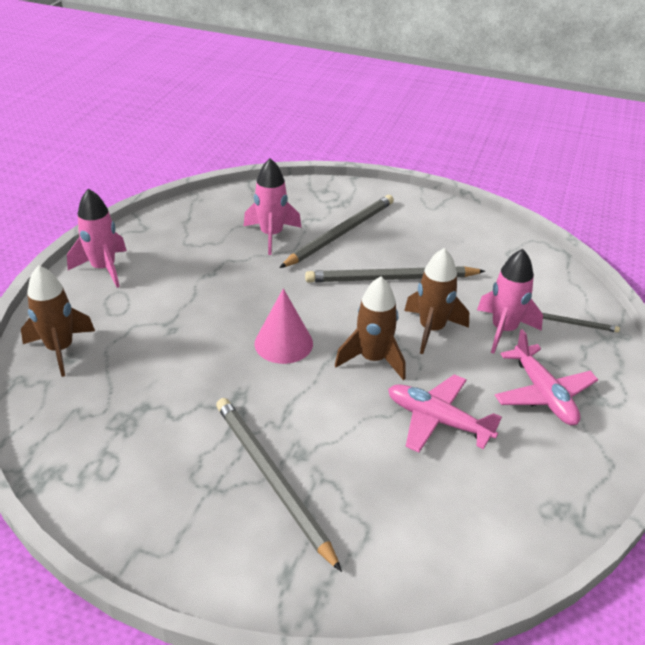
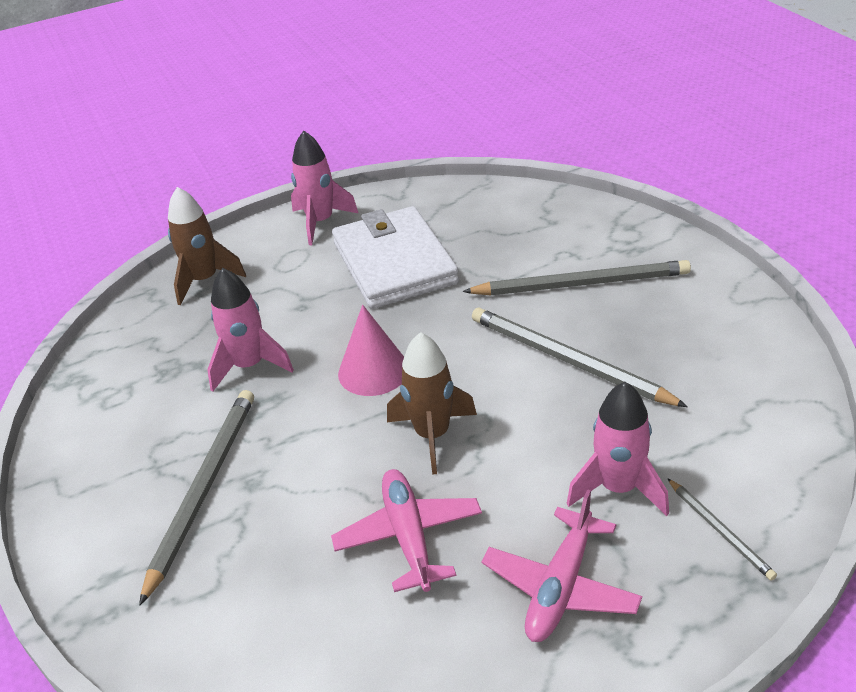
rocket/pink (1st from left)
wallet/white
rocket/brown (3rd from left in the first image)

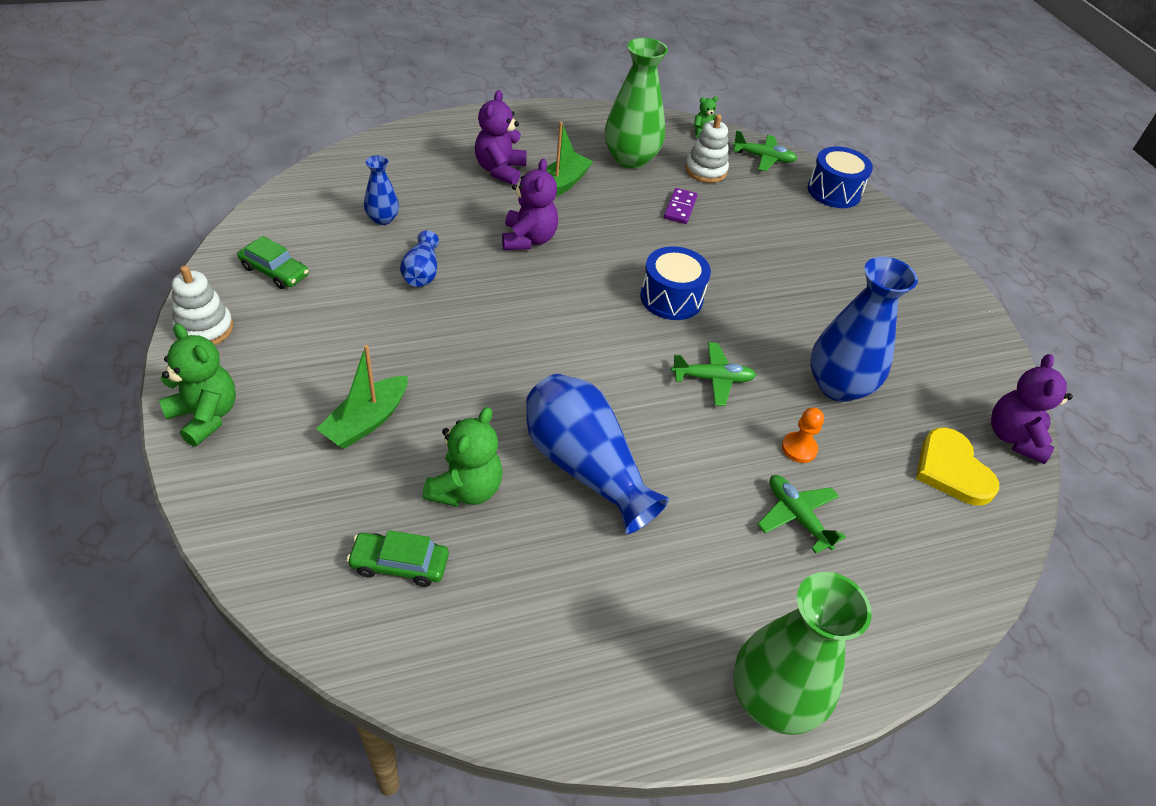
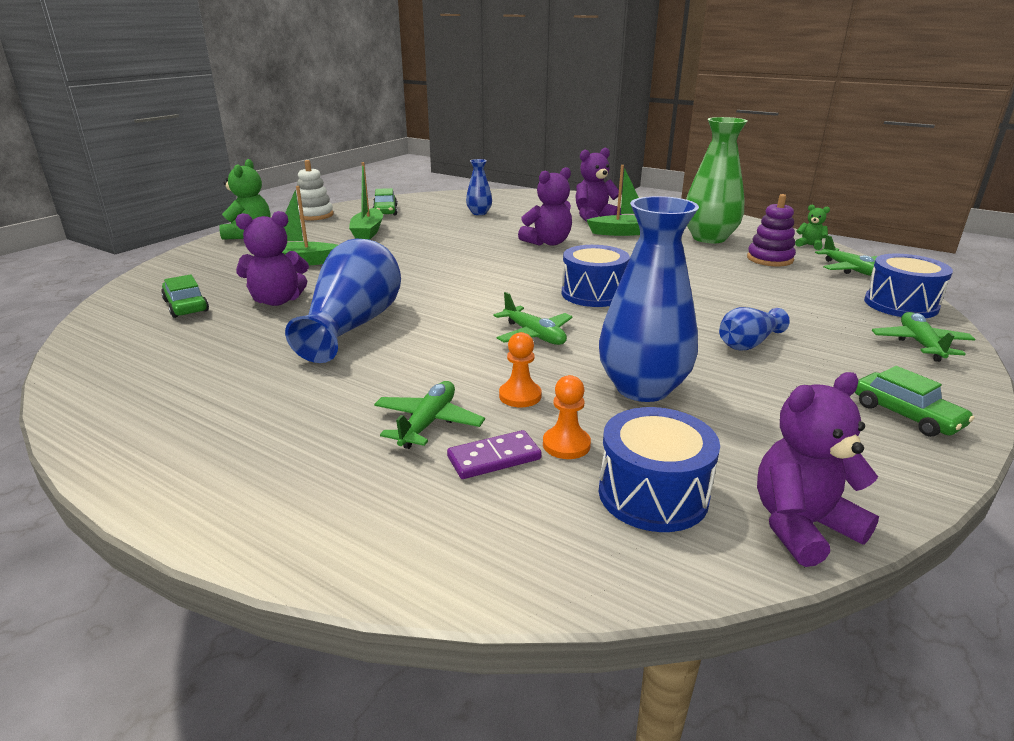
teddy bear/purple (1st from left)
boat/green (2nd from left)
domino/purple
pawn/orange (2nd from left)
drum/blue (2nd from left)
vase/blue (4th from left)
stacking toy/purple
car/green (3rd from left)
plane/green (4th from left)
vase/green (2nd from left in the first image)

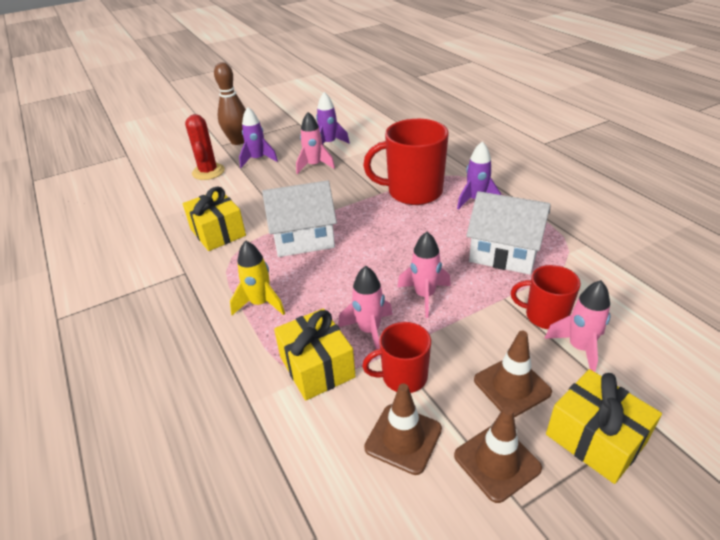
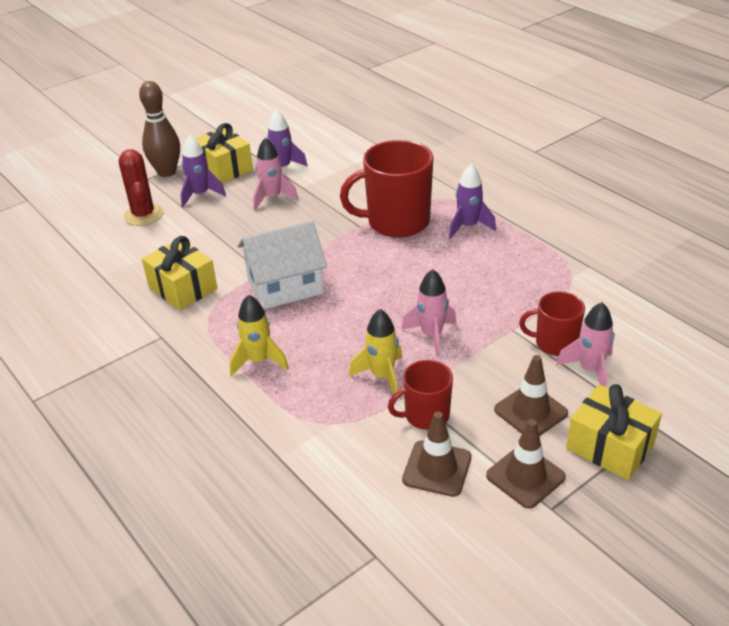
gift/yellow (2nd from left)
rocket/yellow (2nd from left)
house/white (2nd from left in the first image)

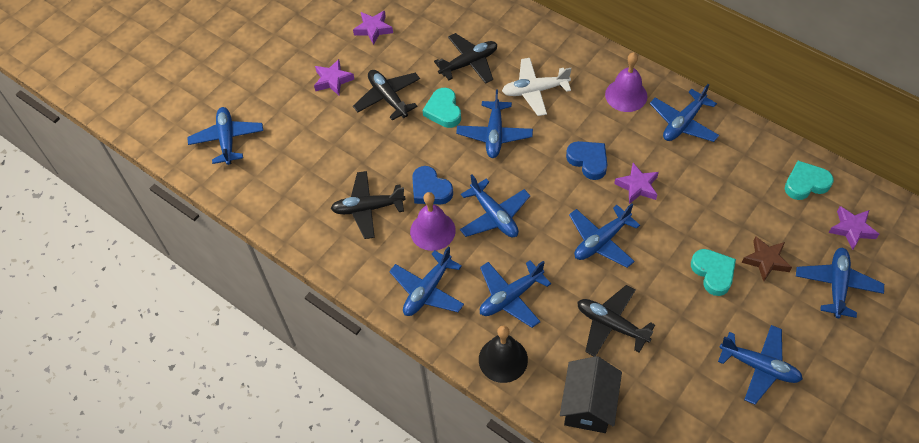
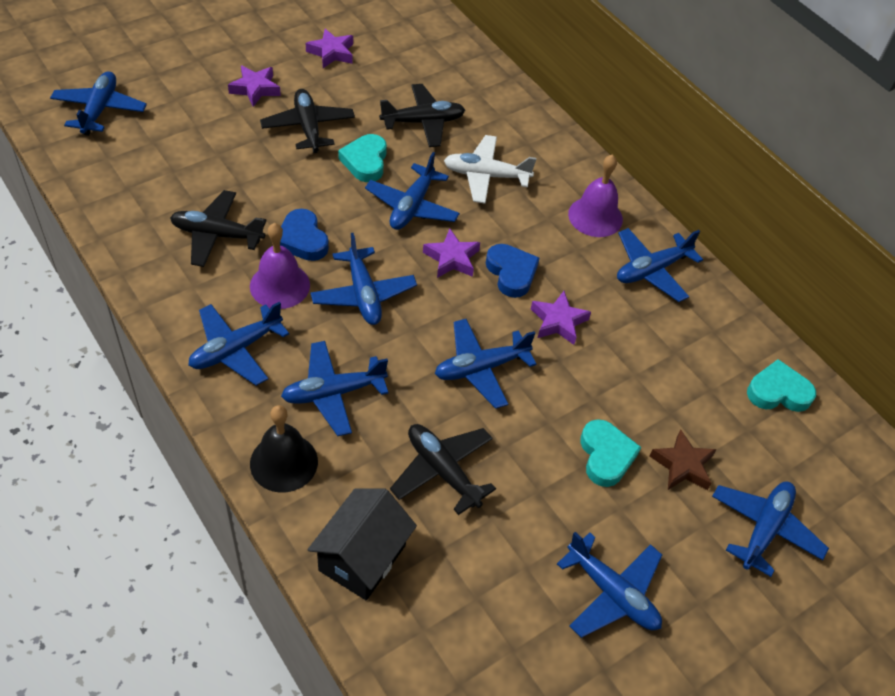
star/purple (3rd from left)

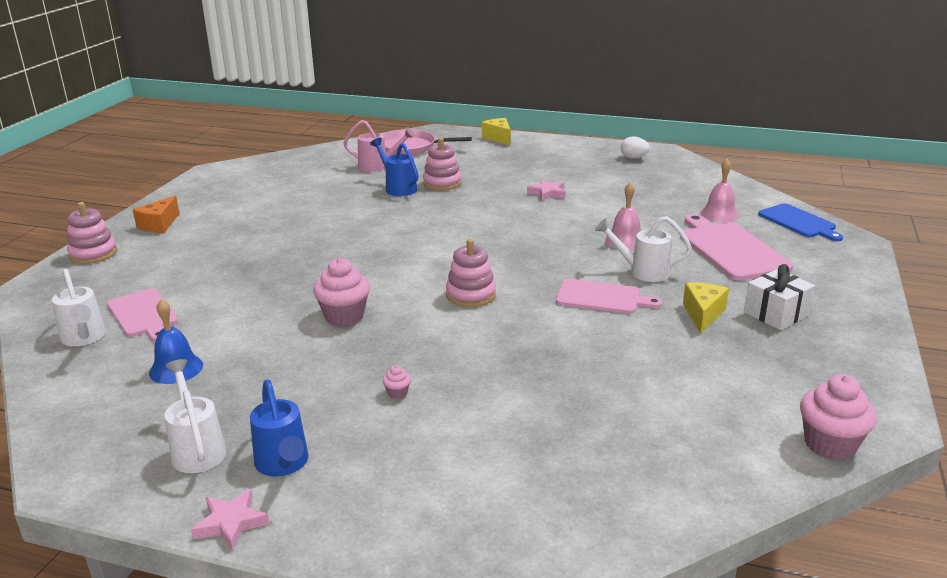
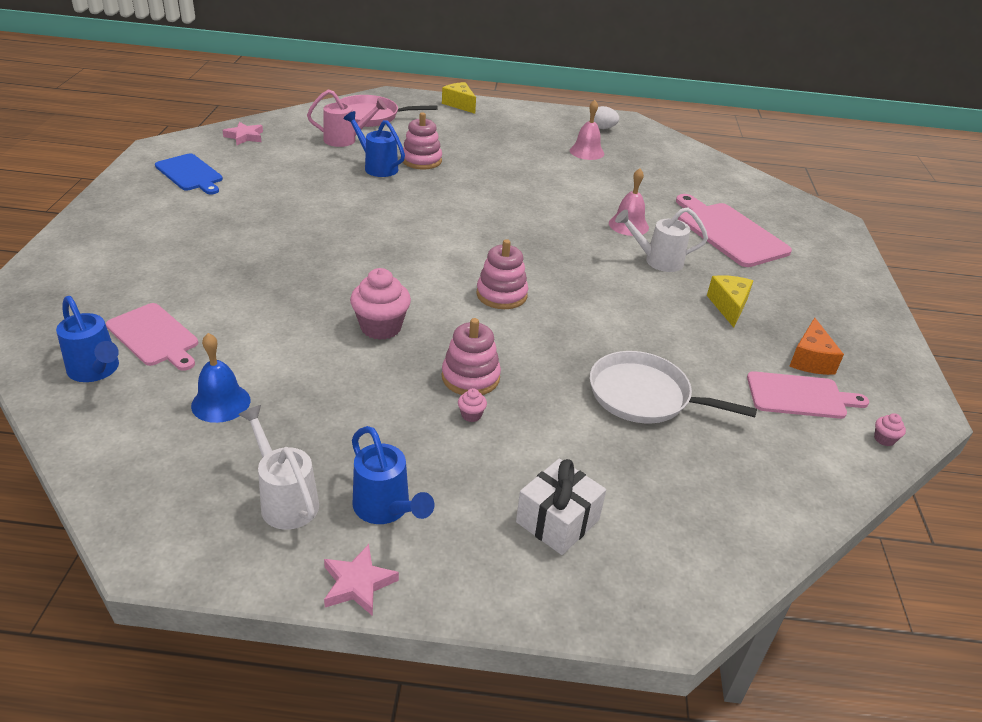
watering can/blue (1st from left)
cutting board/blue
star/pink (1st from left)
stacking toy/pink (2nd from left)
gift/white
bell/pink (1st from left)
pan/white
cutting board/pink (3rd from left)
cheese/orange
cupcake/pink (3rd from left)

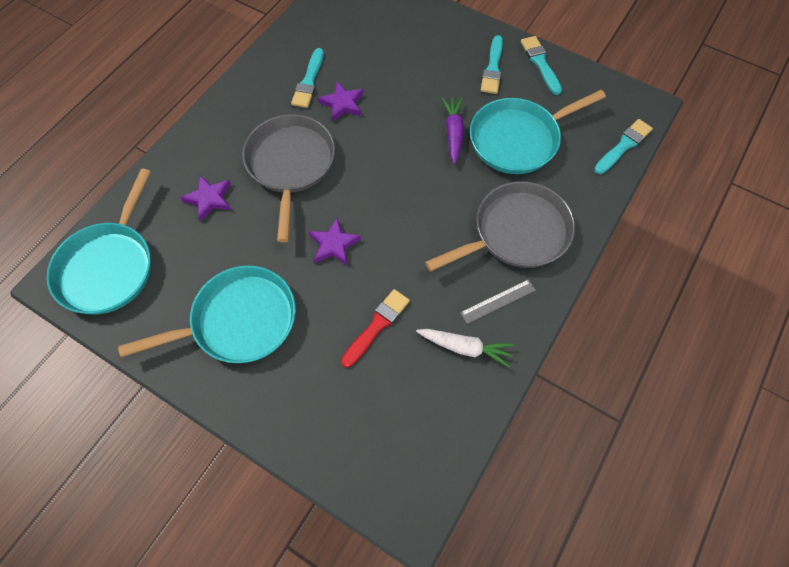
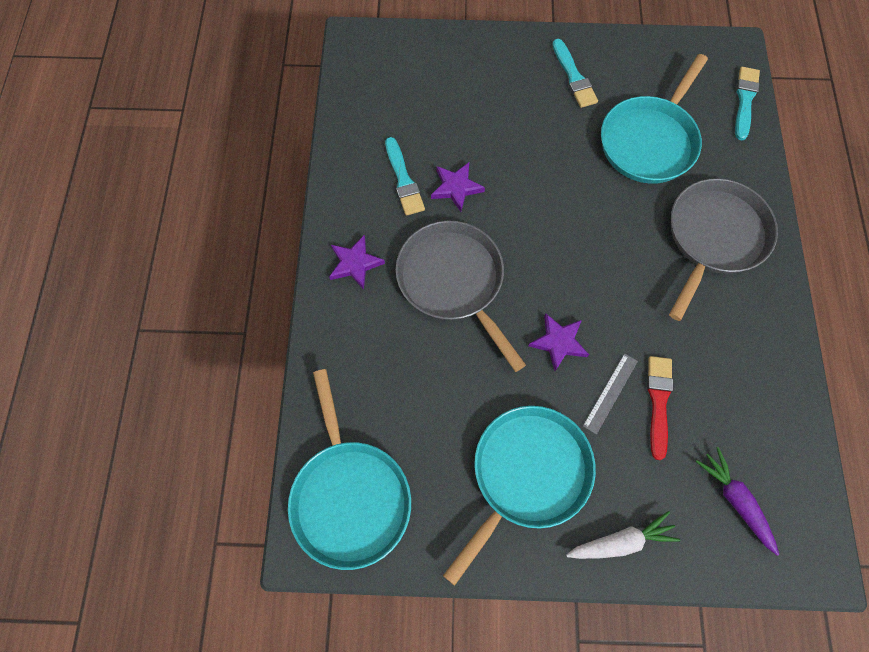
star/purple (1st from left)
carrot/white
ruler/grey
carrot/purple
brush/turquoise (3rd from left in the first image)

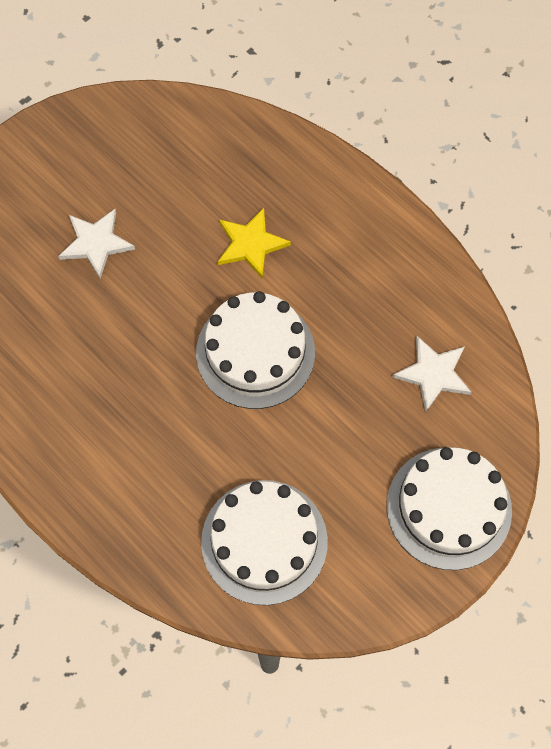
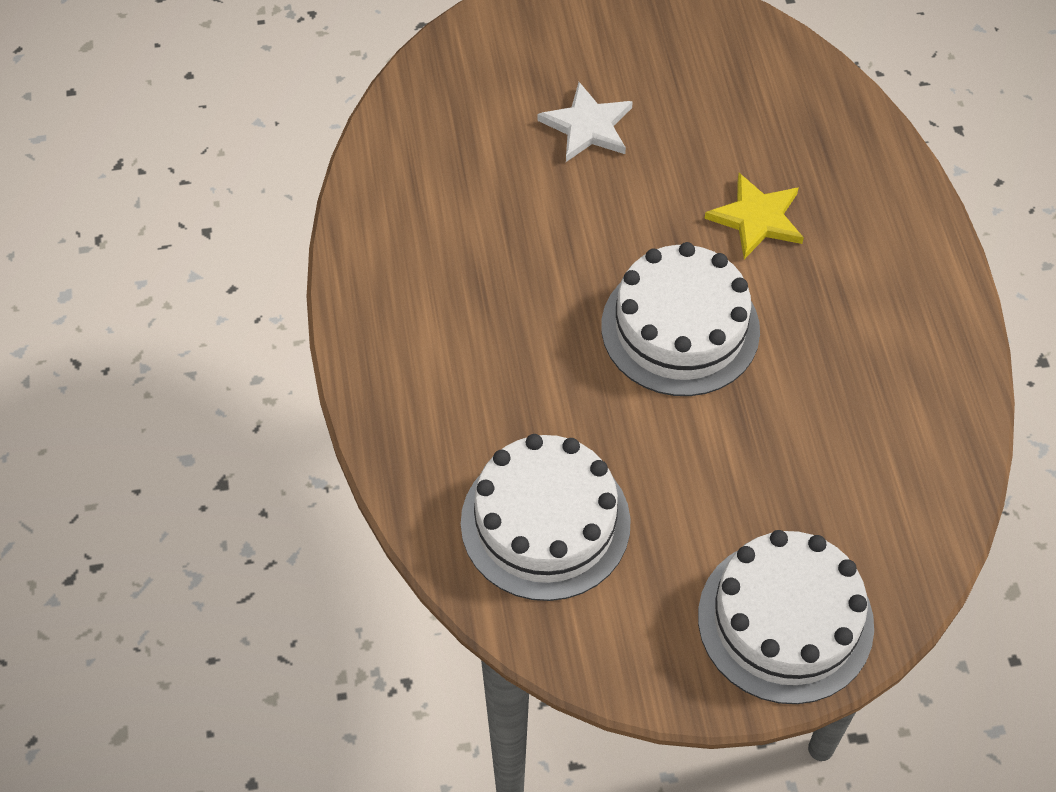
star/white (2nd from left in the first image)

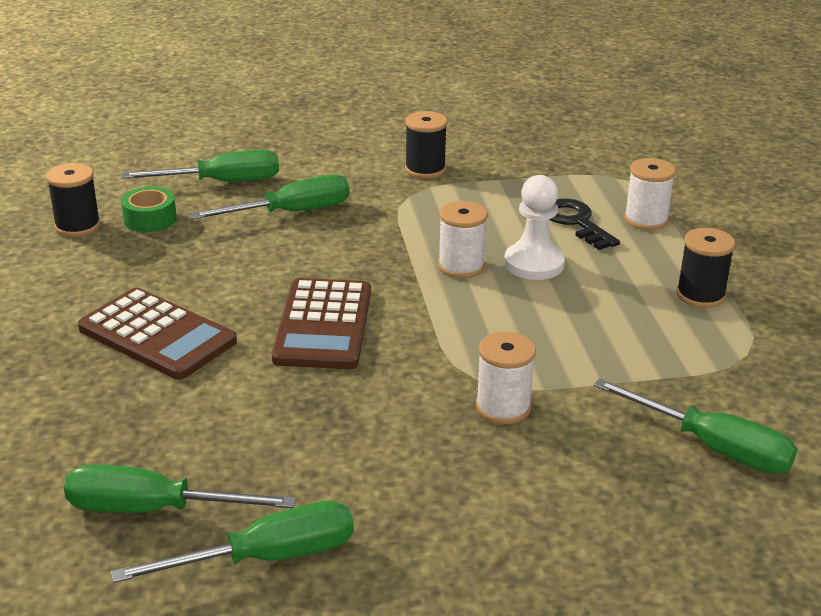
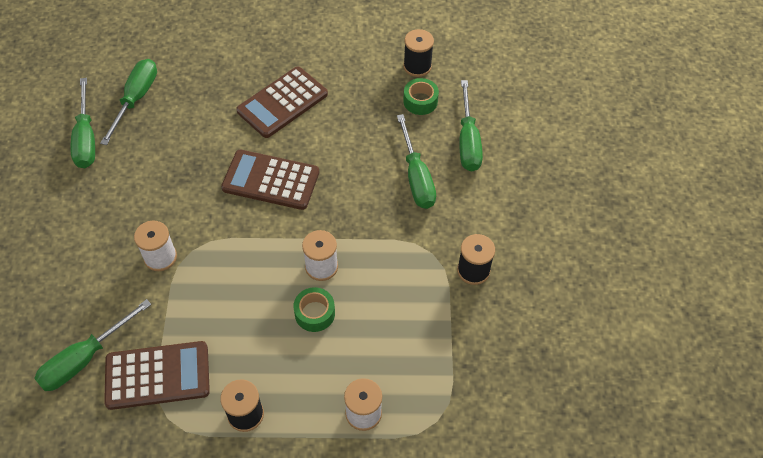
calculator/brown (1st from left)
tape/green (1st from left)
key/black

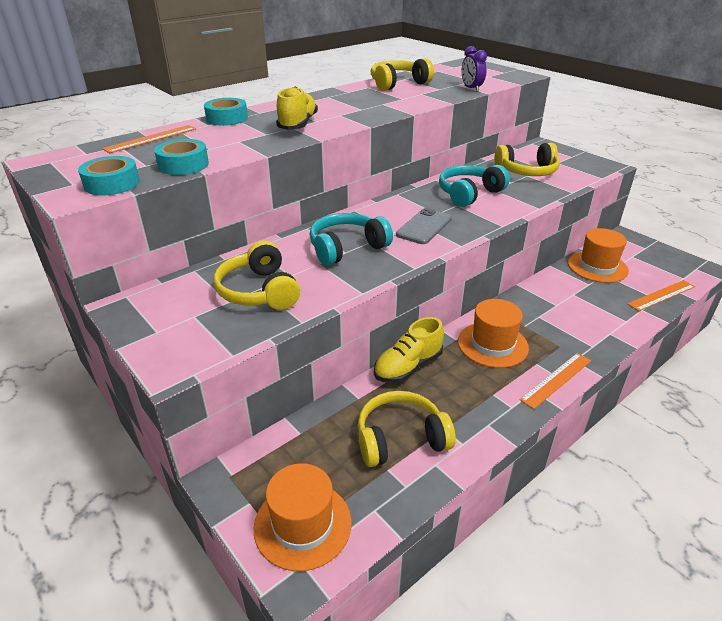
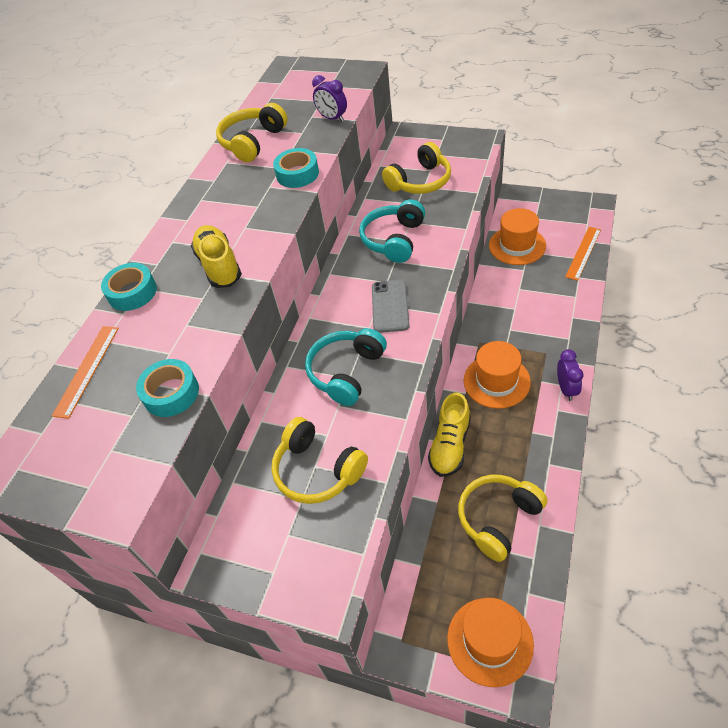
tape/turquoise (3rd from left)
clock/purple (2nd from left)

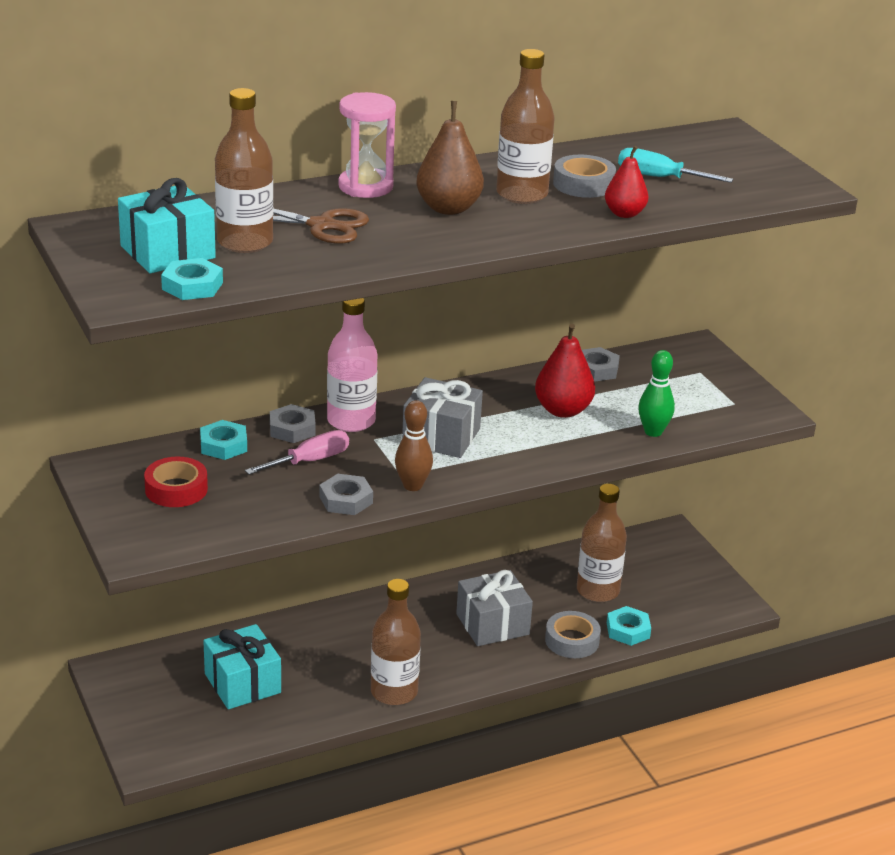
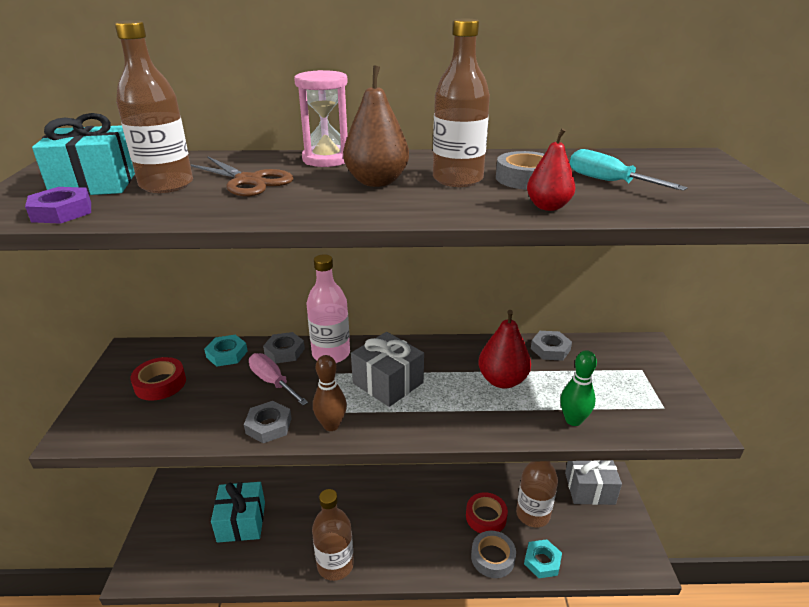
nut/purple
screwdriver/pink
tape/red (2nd from left)
gift/grey (2nd from left)

